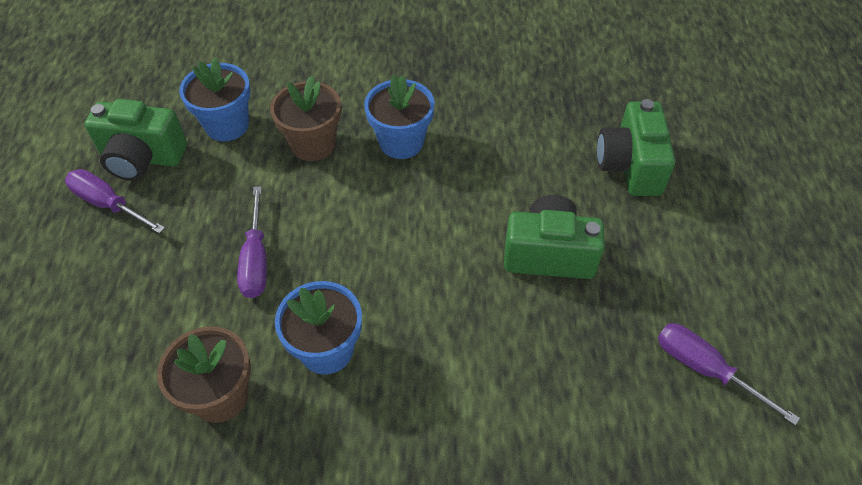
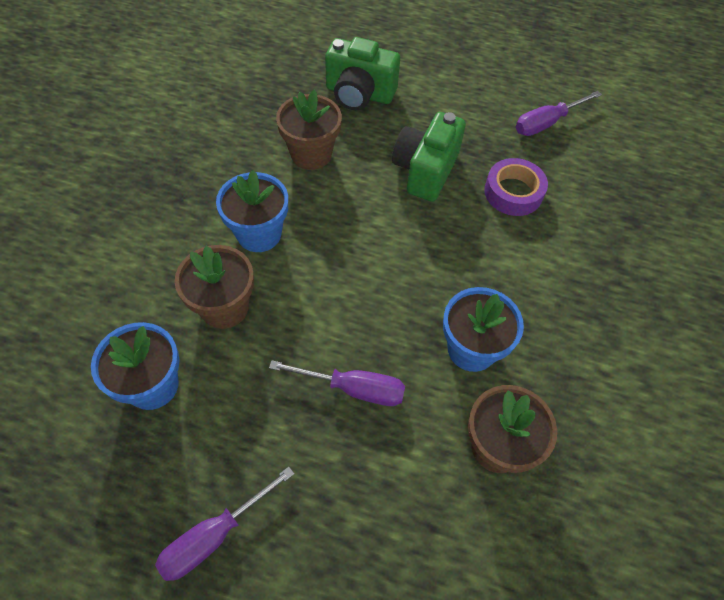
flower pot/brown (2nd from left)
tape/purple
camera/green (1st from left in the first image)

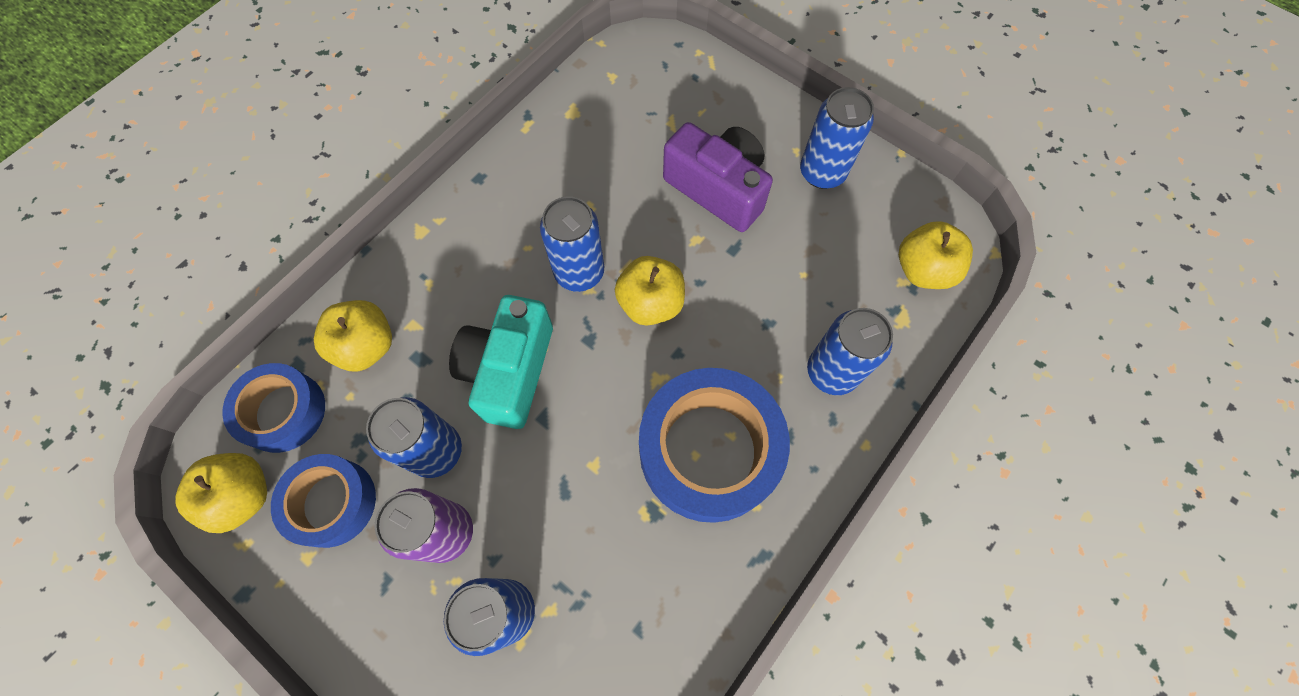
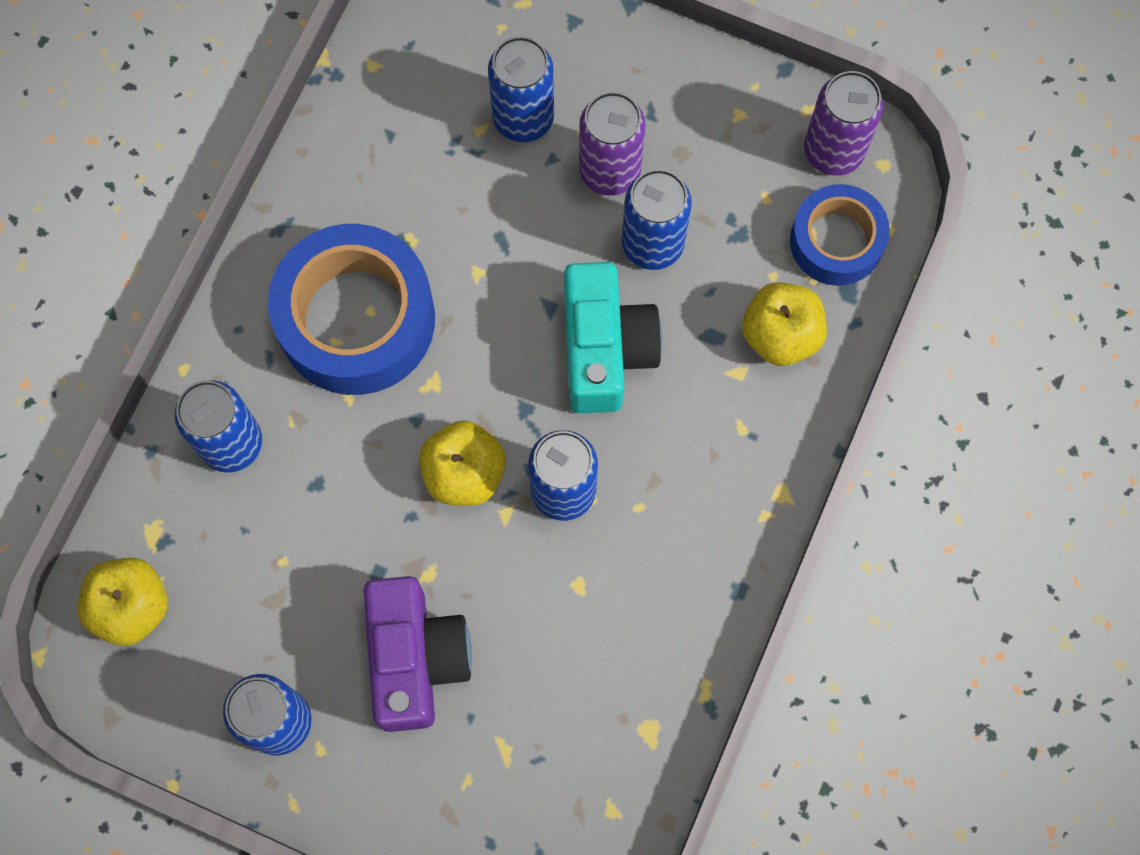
camera/purple
can/purple (2nd from left)
tape/blue (2nd from left in the first image)

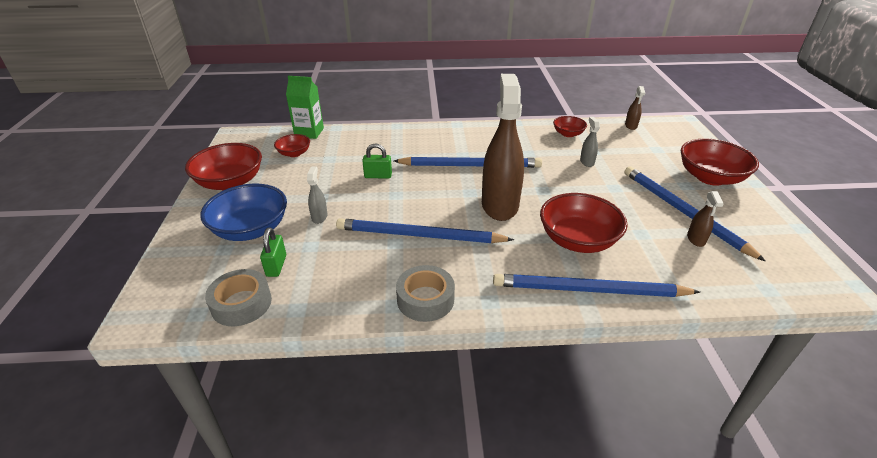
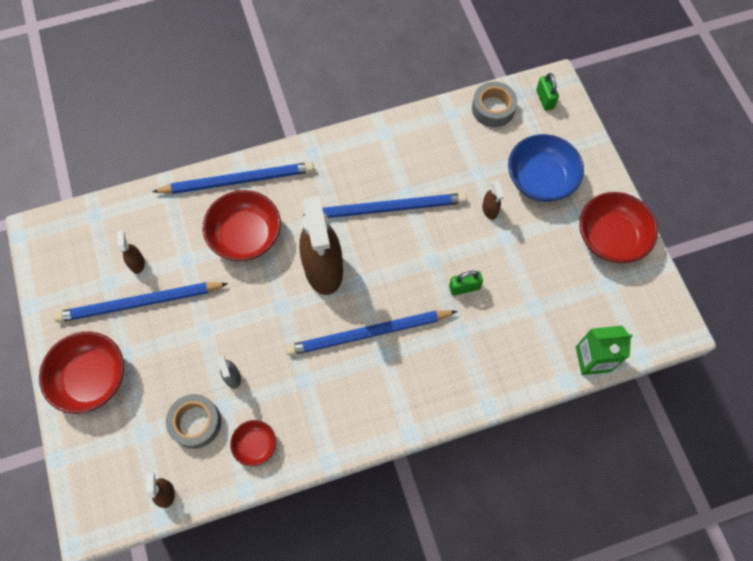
pencil/blue (1st from left)
tape/grey (1st from left)
spray bottle/brown (4th from left)
padlock/green (2nd from left)
bowl/red (2nd from left in the first image)

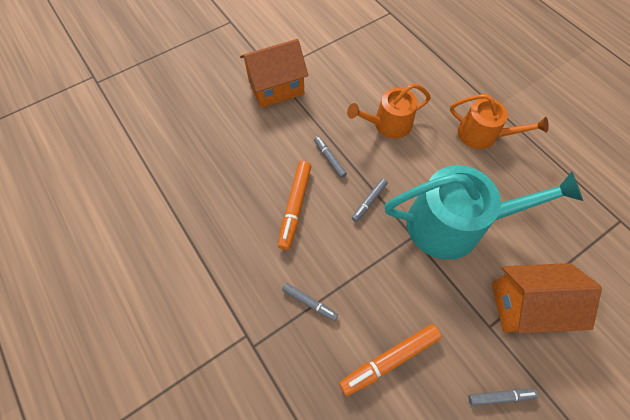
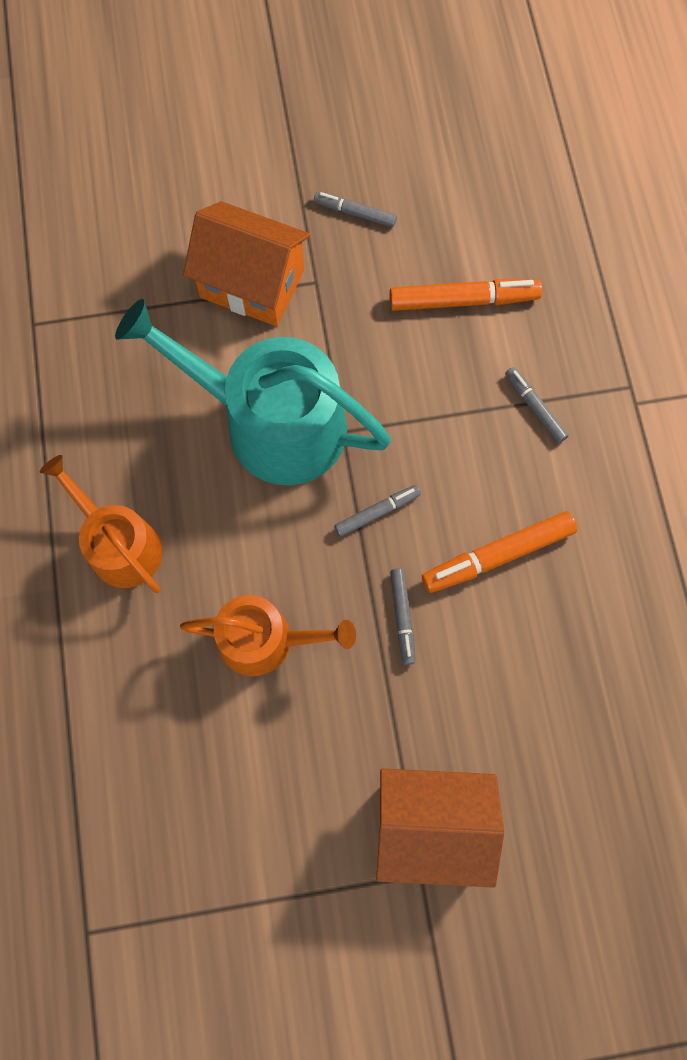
marker/orange (2nd from left)

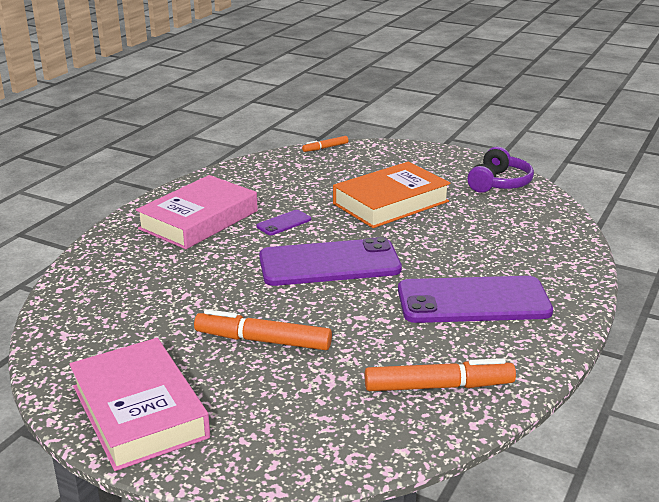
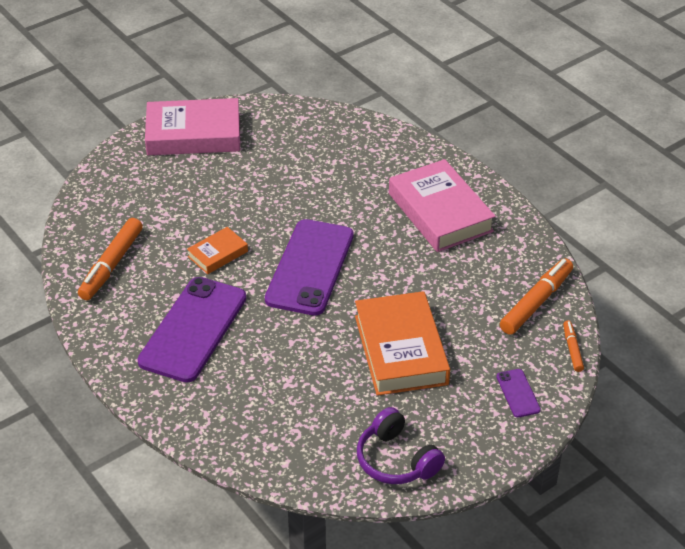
book/orange (1st from left)
phone/purple (3rd from left)
marker/orange (2nd from left)

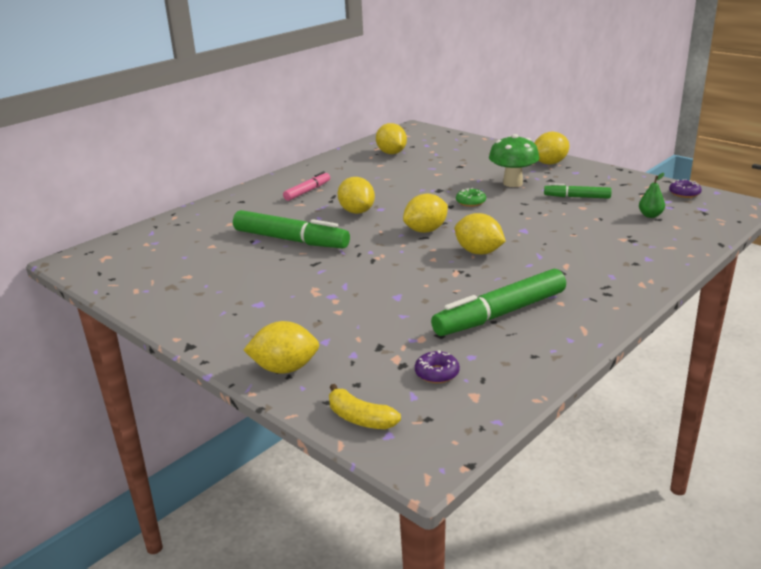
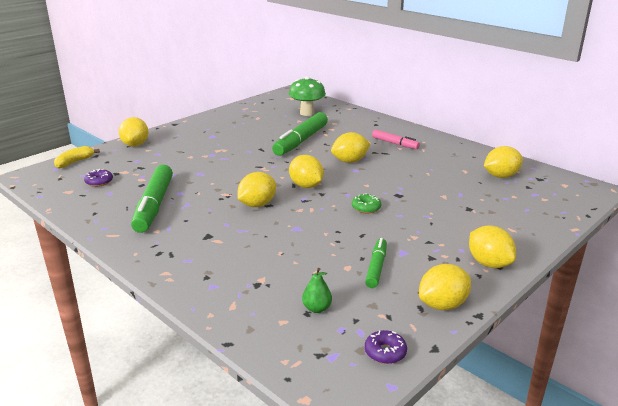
marker/green (1st from left)
mushroom/green
lemon/yellow (5th from left)

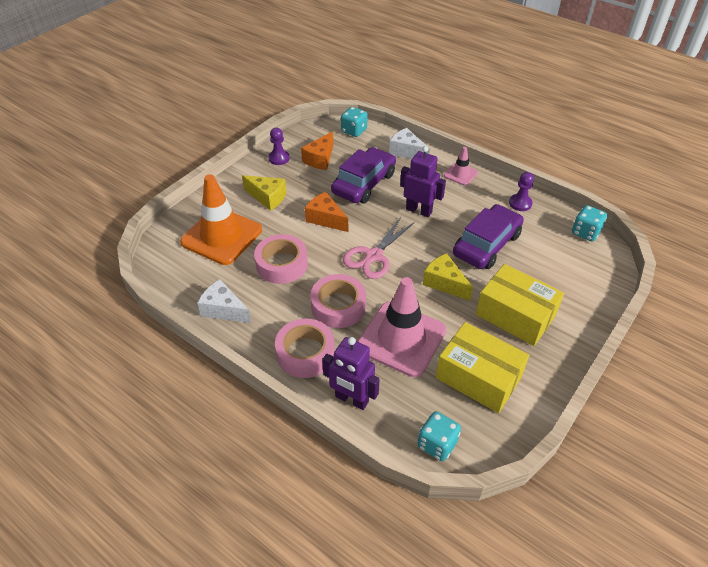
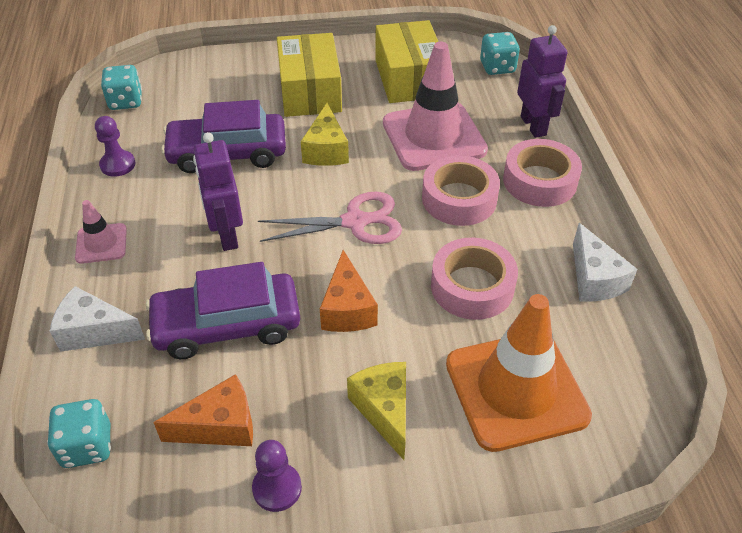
cheese/white (1st from left)

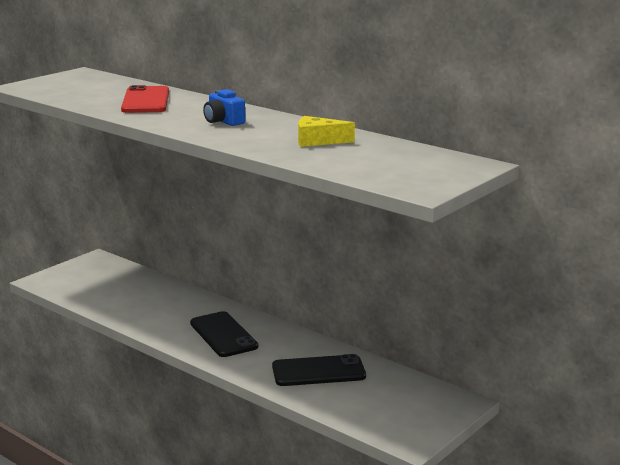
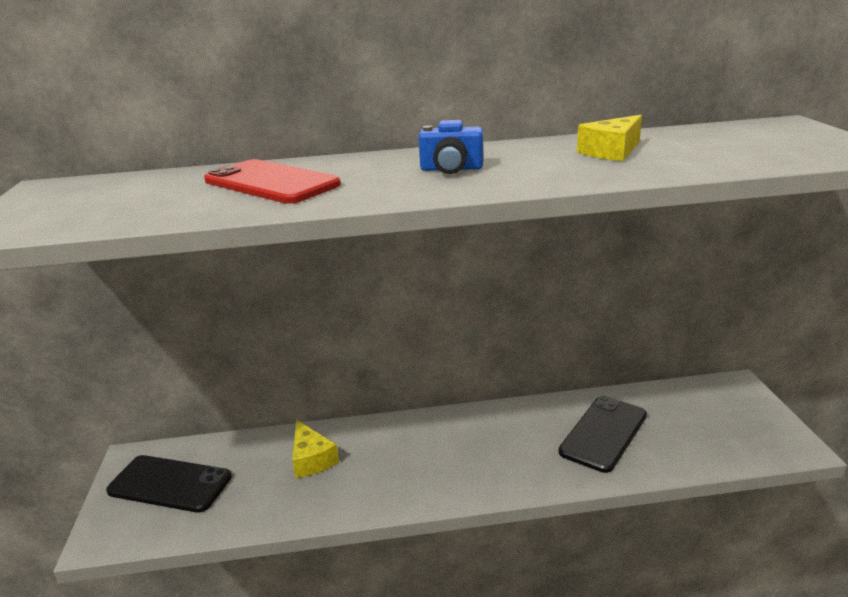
phone/black (1st from left)
cheese/yellow (1st from left)

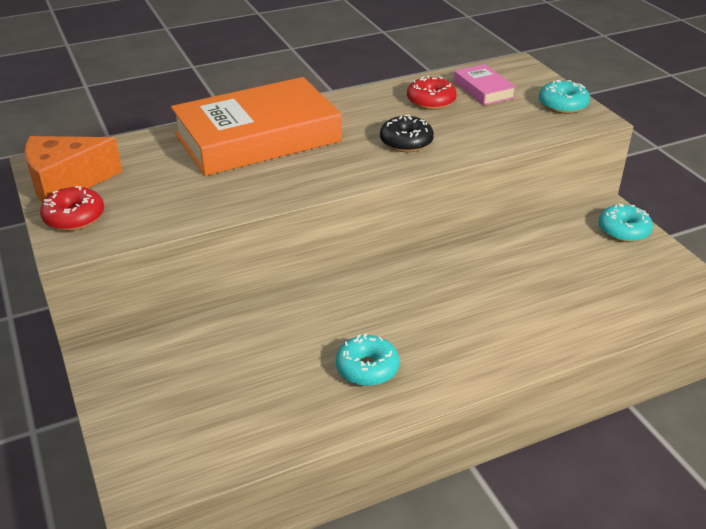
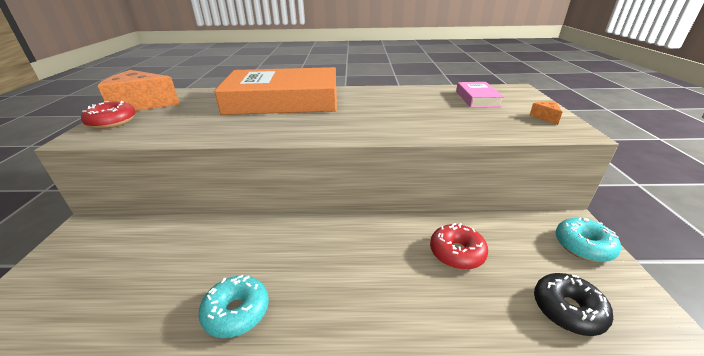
donut/red (2nd from left)
cheese/orange (2nd from left)
donut/black

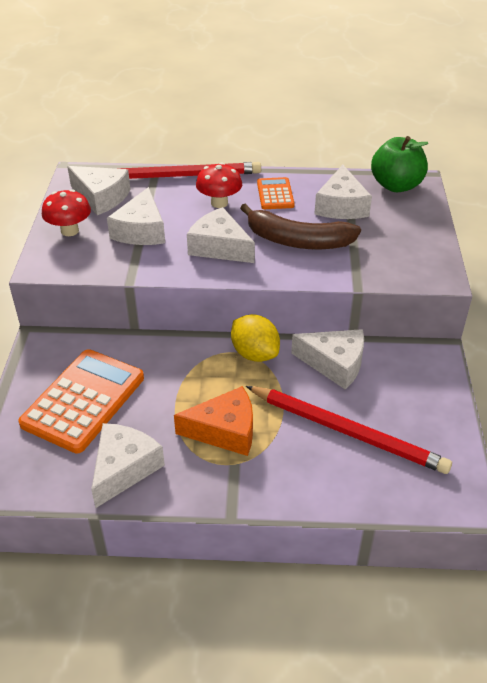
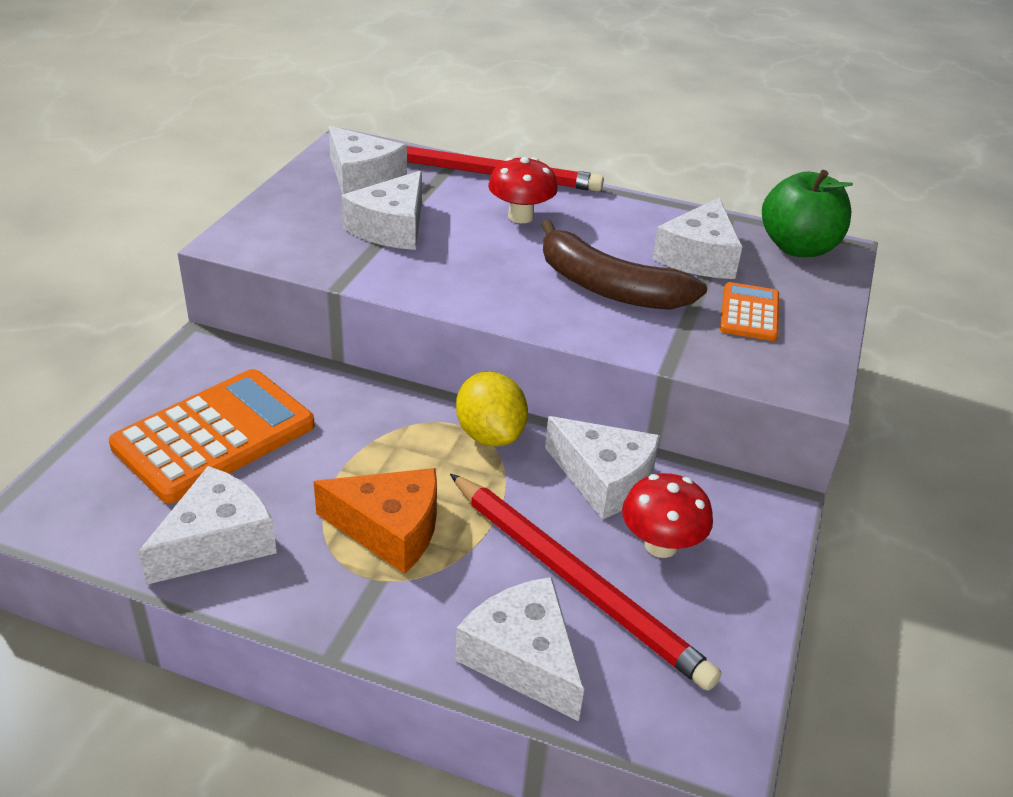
cheese/white (4th from left)
mushroom/red (2nd from left)
calculator/orange (2nd from left)

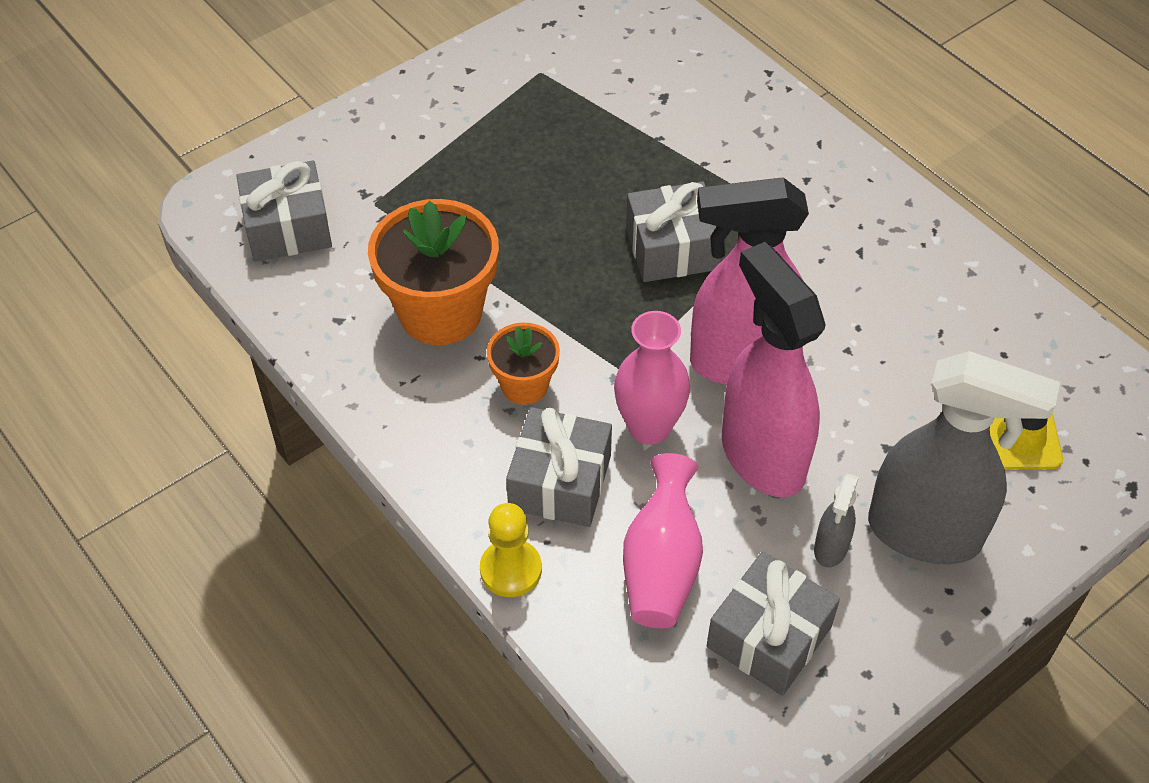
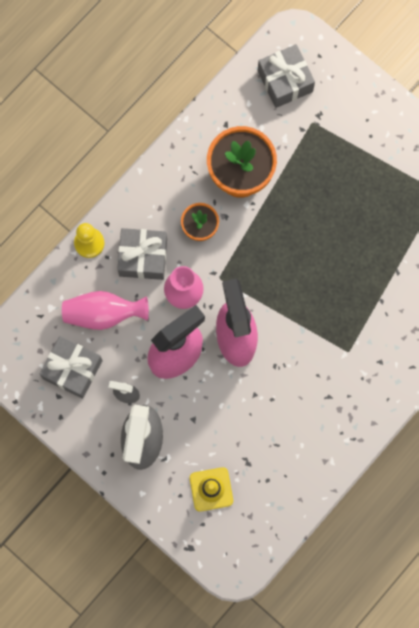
gift/grey (3rd from left in the first image)

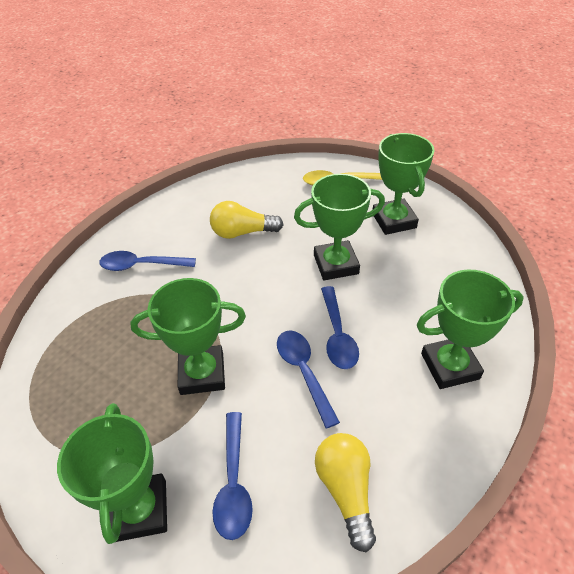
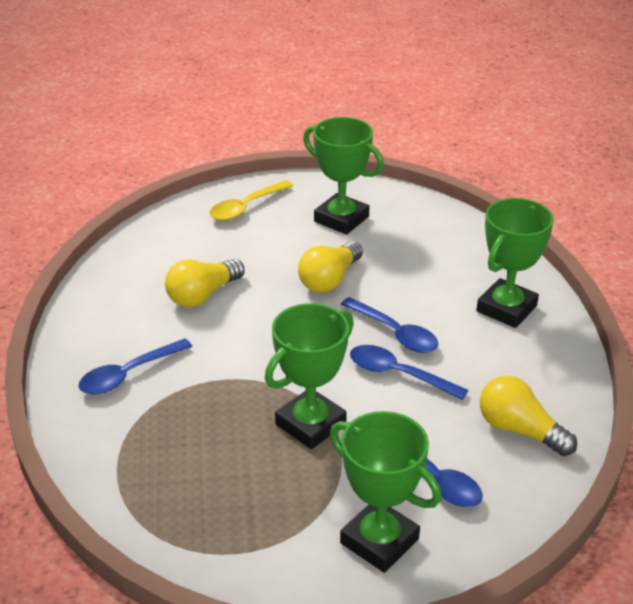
light bulb/yellow (2nd from left)

